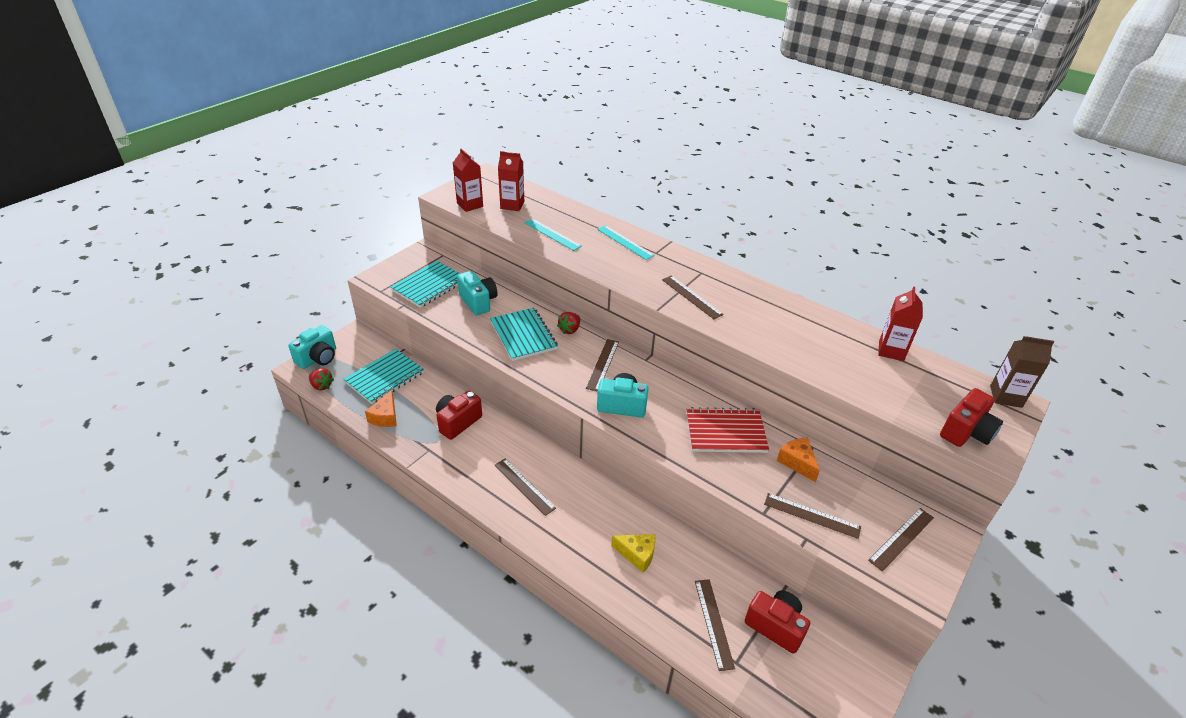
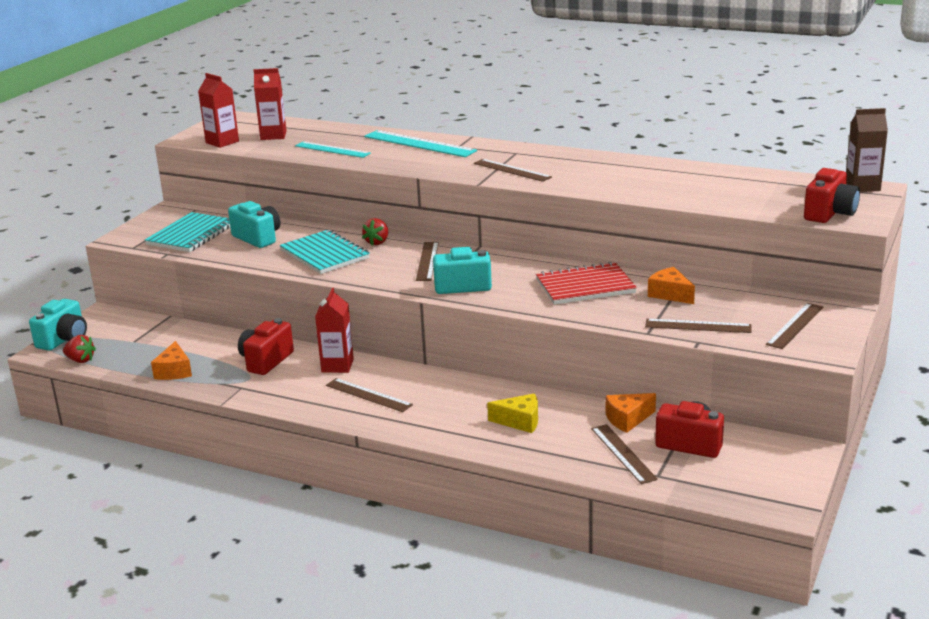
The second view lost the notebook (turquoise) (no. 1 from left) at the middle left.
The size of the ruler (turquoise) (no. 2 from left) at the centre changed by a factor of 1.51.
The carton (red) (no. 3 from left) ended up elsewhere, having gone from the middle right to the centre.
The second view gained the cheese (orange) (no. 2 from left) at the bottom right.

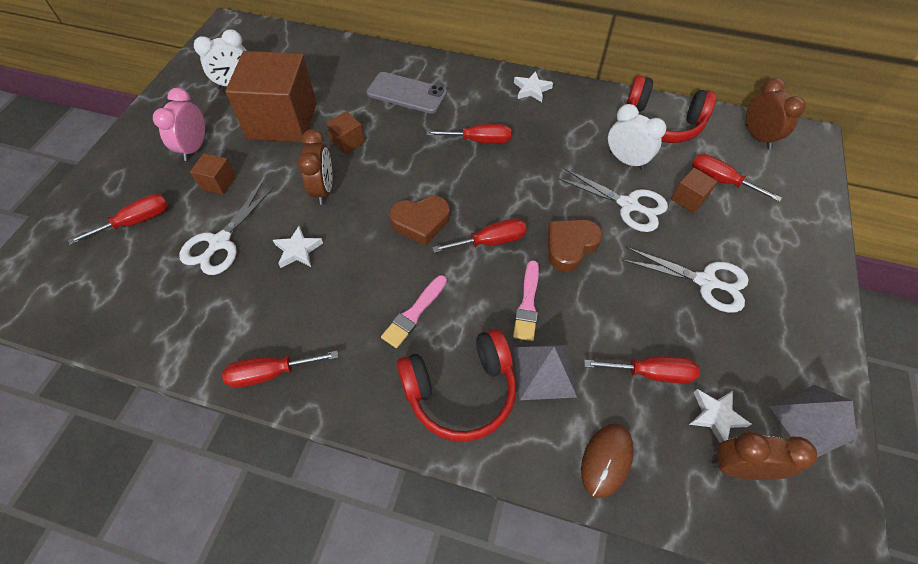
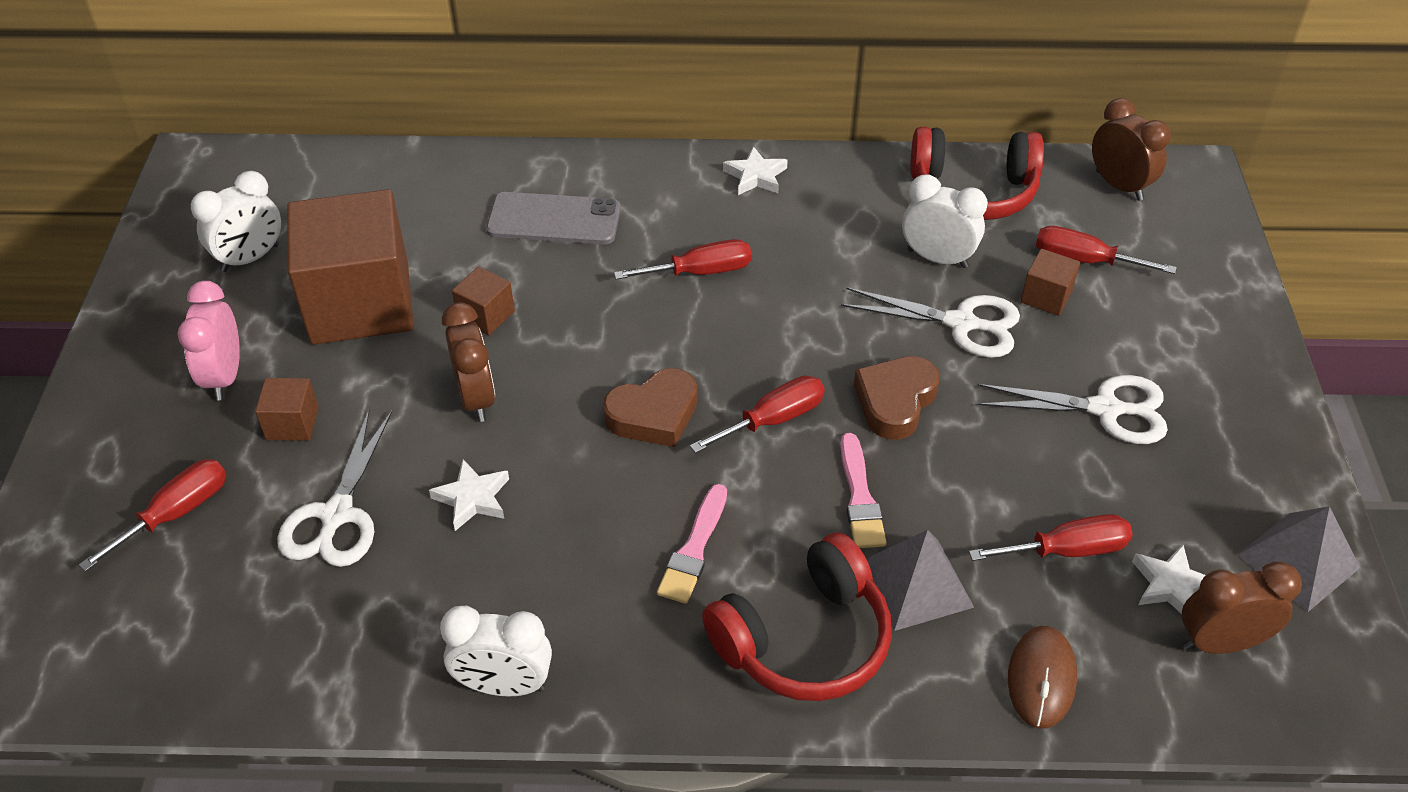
Where the screwdriver (red) (no. 2 from left) stood at the middle left, the clock (white) (no. 2 from left) came to stand at the bottom centre.

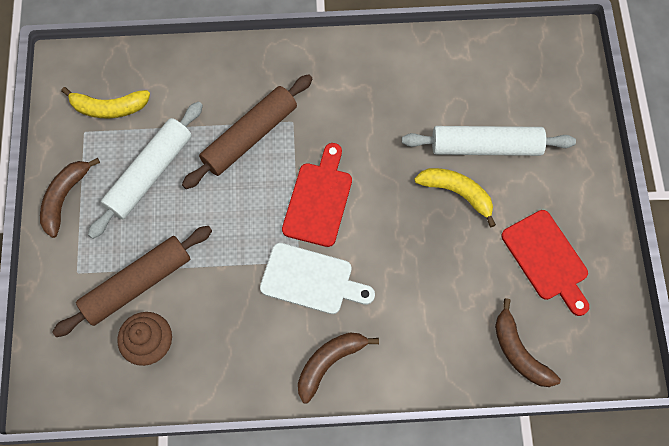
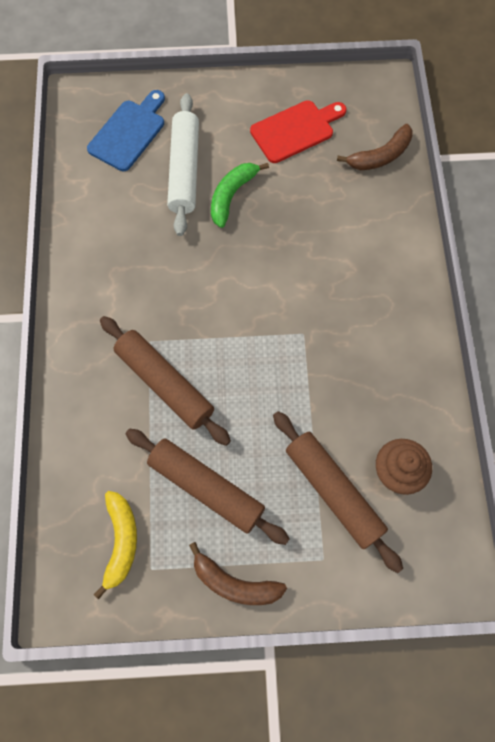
What was the rolling pin (white) (no. 1 from left) at the middle left turned into the rolling pin (brown) (no. 2 from left) at the centre.
The second view lost the cutting board (white) at the centre.
The second view lost the cutting board (red) (no. 1 from left) at the centre.
The second view lost the banana (brown) (no. 2 from left) at the bottom centre.
What was the banana (yellow) (no. 2 from left) at the middle right turned into the banana (green) at the top centre.
The second view gained the cutting board (blue) at the top left.

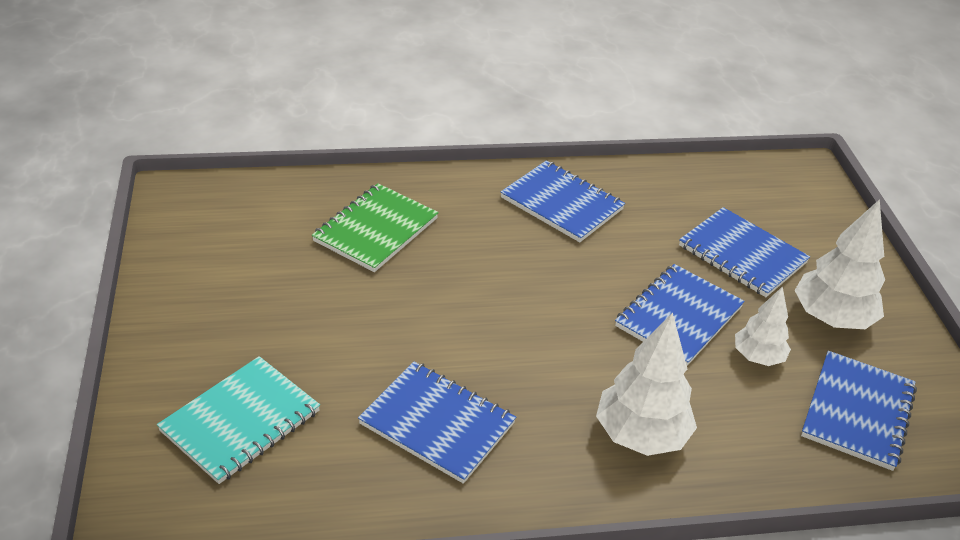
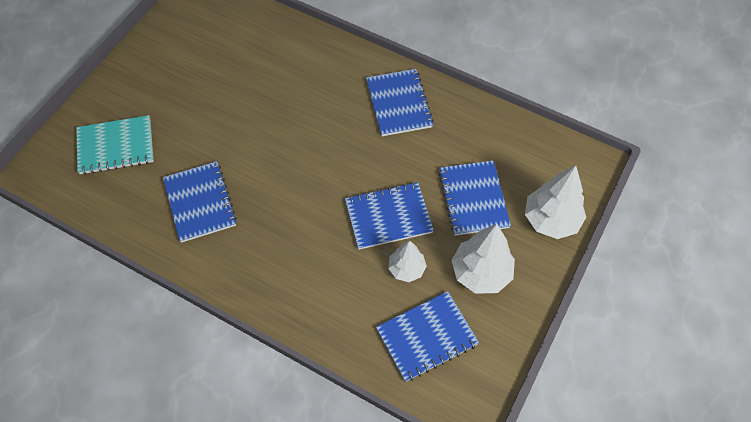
The second view lost the notebook (green) at the centre.
The tree (white) (no. 1 from left in the first image) ended up elsewhere, having gone from the bottom right to the middle right.

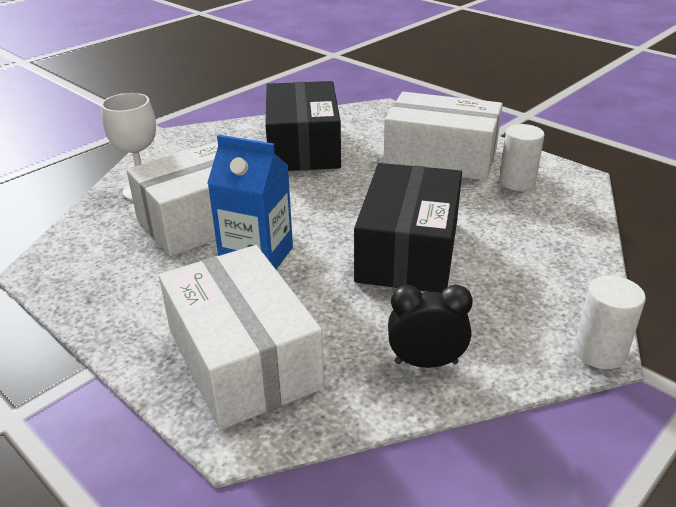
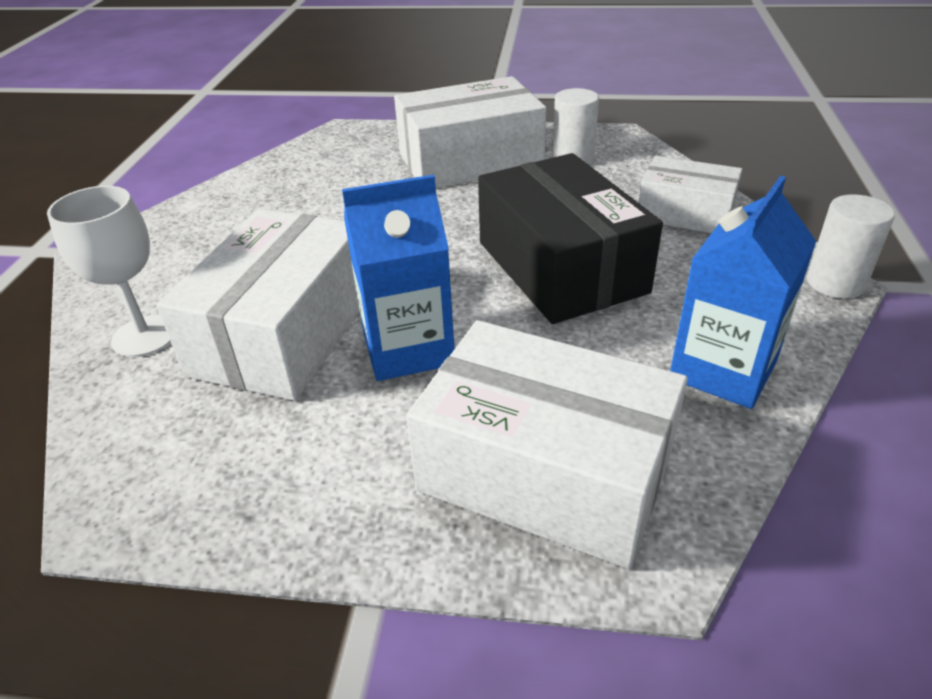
The second view lost the box (black) (no. 1 from left) at the top centre.
Where the clock (black) stood at the centre, the carton (blue) (no. 2 from left) came to stand at the middle right.
The second view gained the box (white) (no. 4 from left) at the top right.

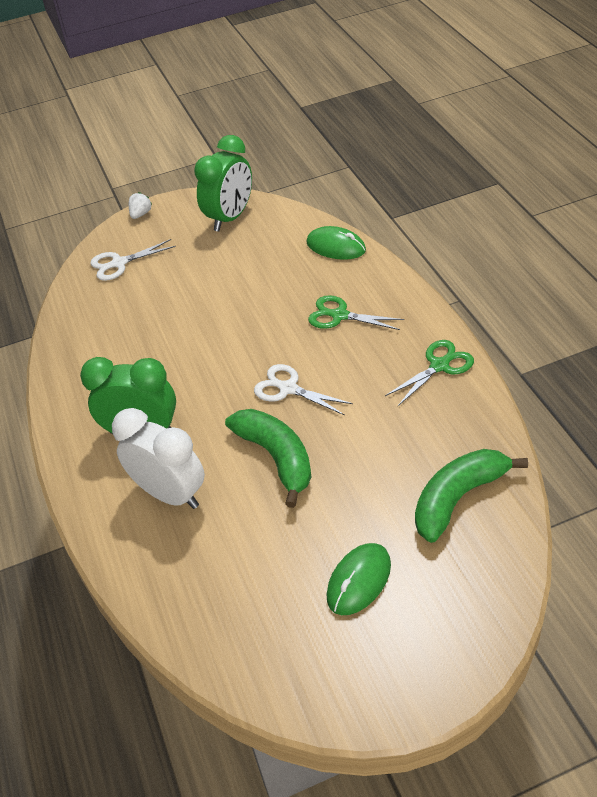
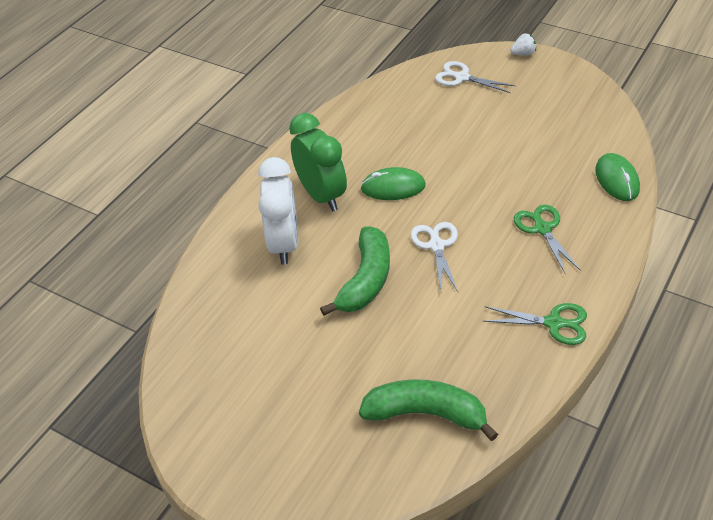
The second view lost the clock (green) (no. 2 from left) at the top centre.
The mouse (green) (no. 2 from left in the first image) ended up elsewhere, having gone from the bottom centre to the centre.

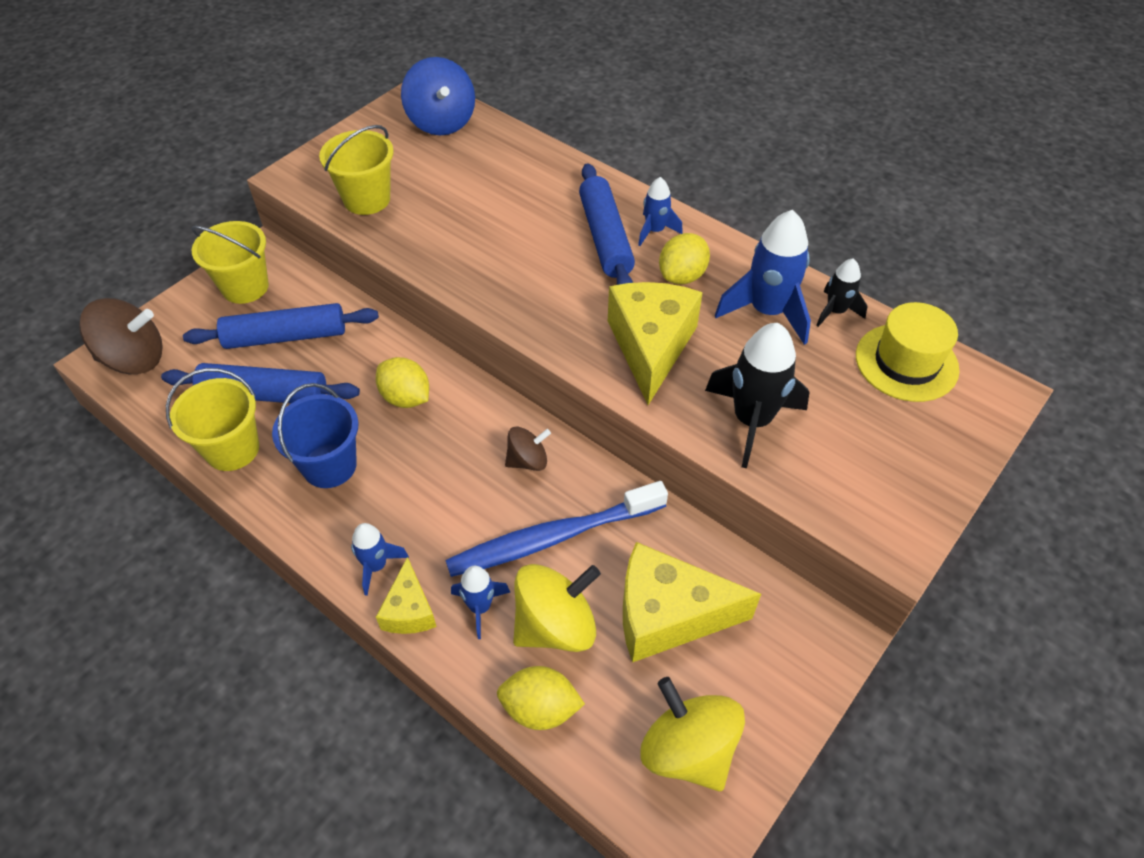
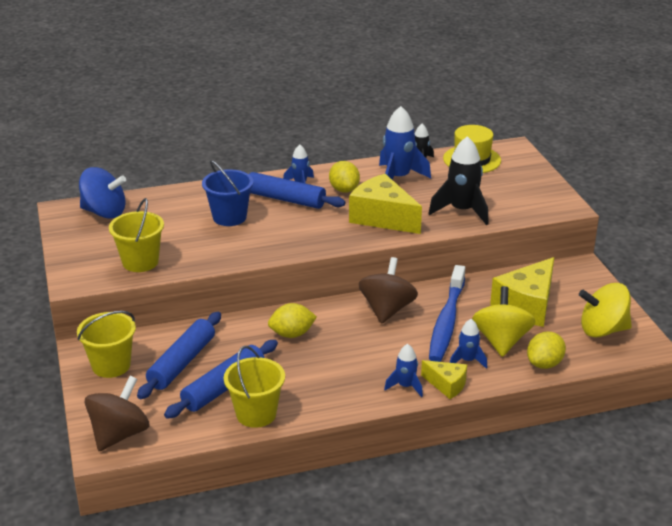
The bucket (blue) ended up elsewhere, having gone from the middle left to the centre.
The size of the spinning top (brown) (no. 2 from left) at the centre changed by a factor of 1.73.

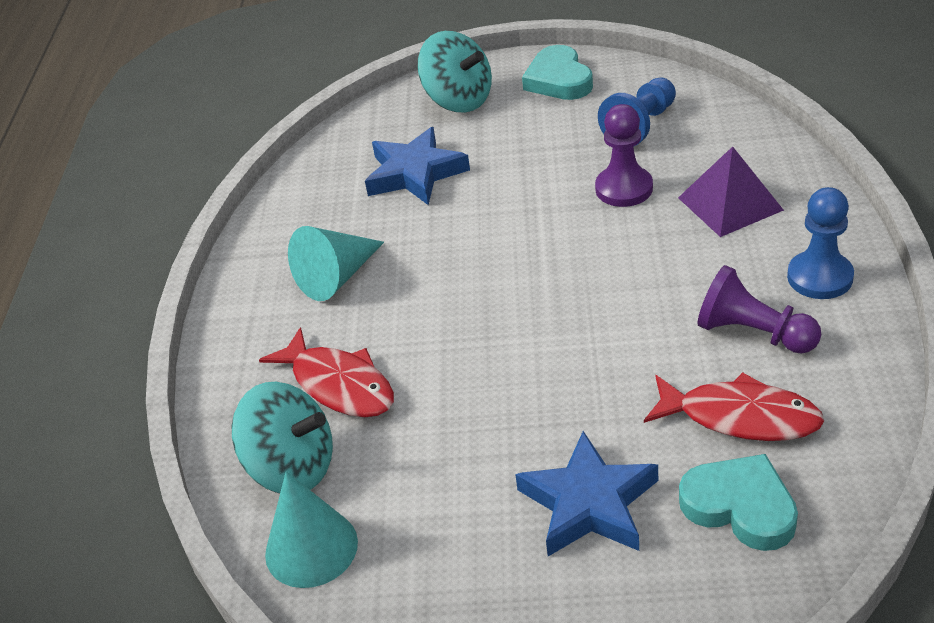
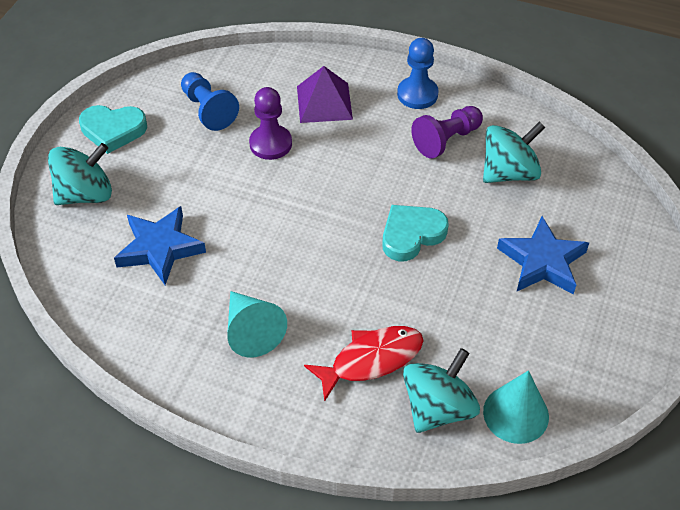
Where the fish (red) (no. 2 from left) stood at the middle right, the spinning top (turquoise) (no. 3 from left) came to stand at the top right.
The heart (turquoise) (no. 2 from left) ended up elsewhere, having gone from the bottom right to the centre.

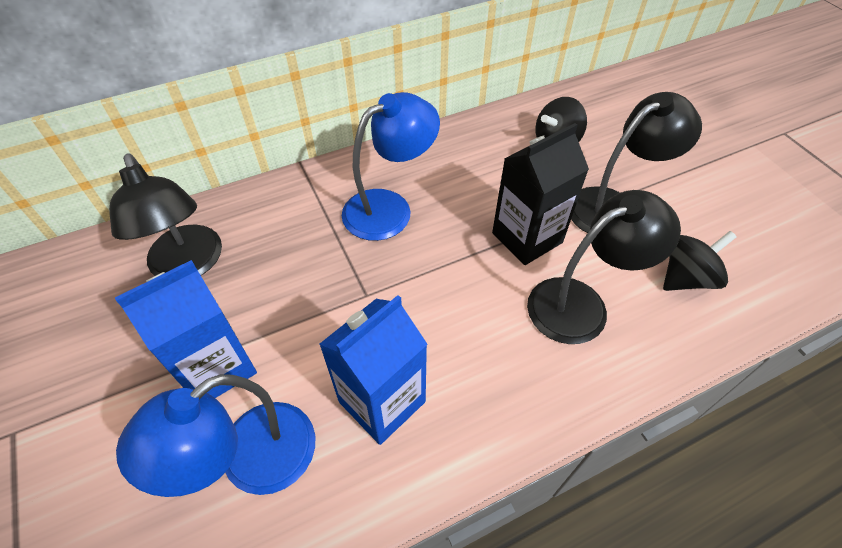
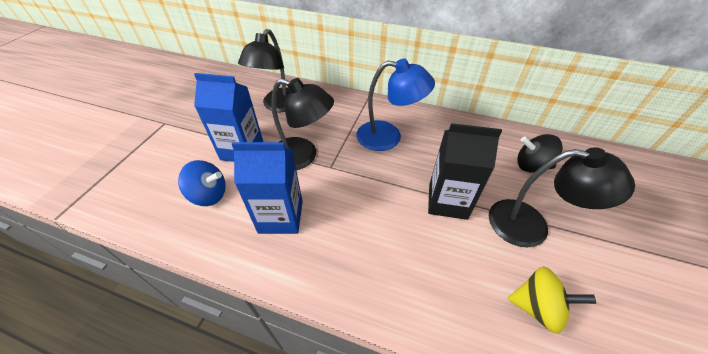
Where the lamp (blue) (no. 1 from left) stood at the bottom left, the spinning top (blue) came to stand at the middle left.
The lamp (black) (no. 2 from left) ended up elsewhere, having gone from the middle right to the centre.
What was the spinning top (black) (no. 2 from left) at the middle right turned into the spinning top (yellow) at the bottom right.

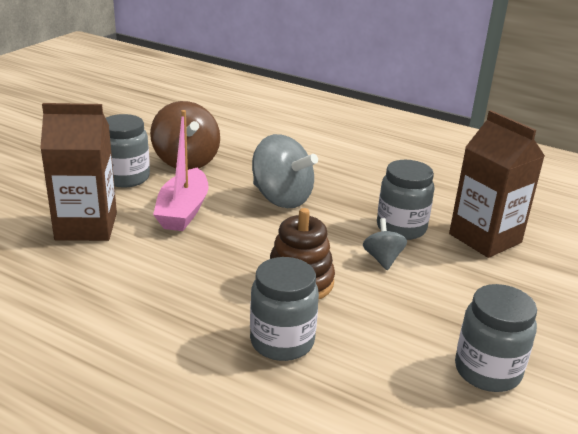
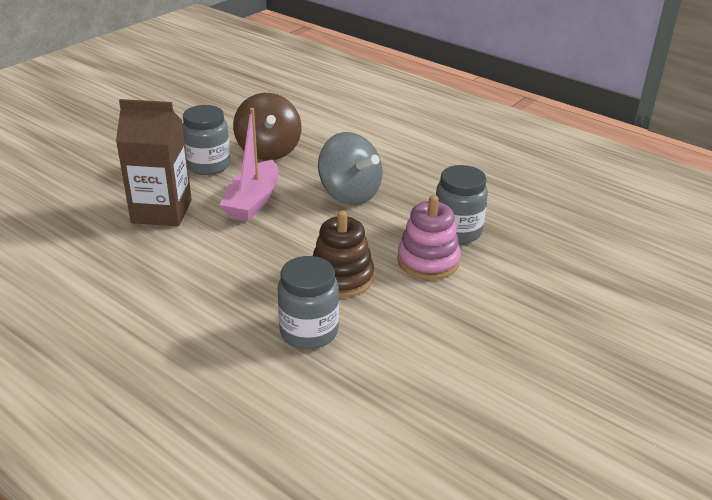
Where the spinning top (grey) (no. 2 from left) stood at the centre, the stacking toy (pink) came to stand at the centre.
The second view lost the carton (brown) (no. 2 from left) at the middle right.
The second view lost the jar (grey) (no. 4 from left) at the bottom right.

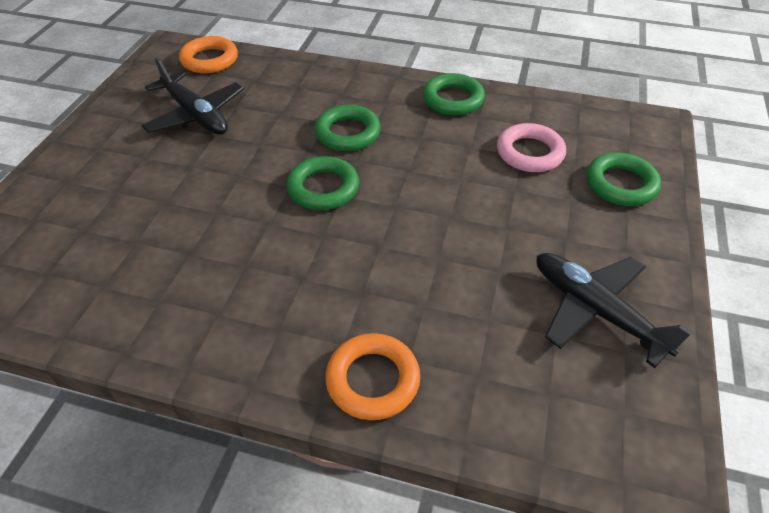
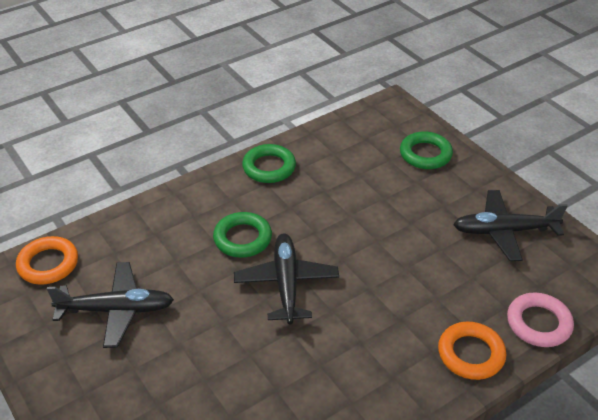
Where the ring (green) (no. 1 from left) stood at the centre, the plane (black) (no. 2 from left) came to stand at the centre.
The ring (pink) ended up elsewhere, having gone from the top right to the bottom right.

